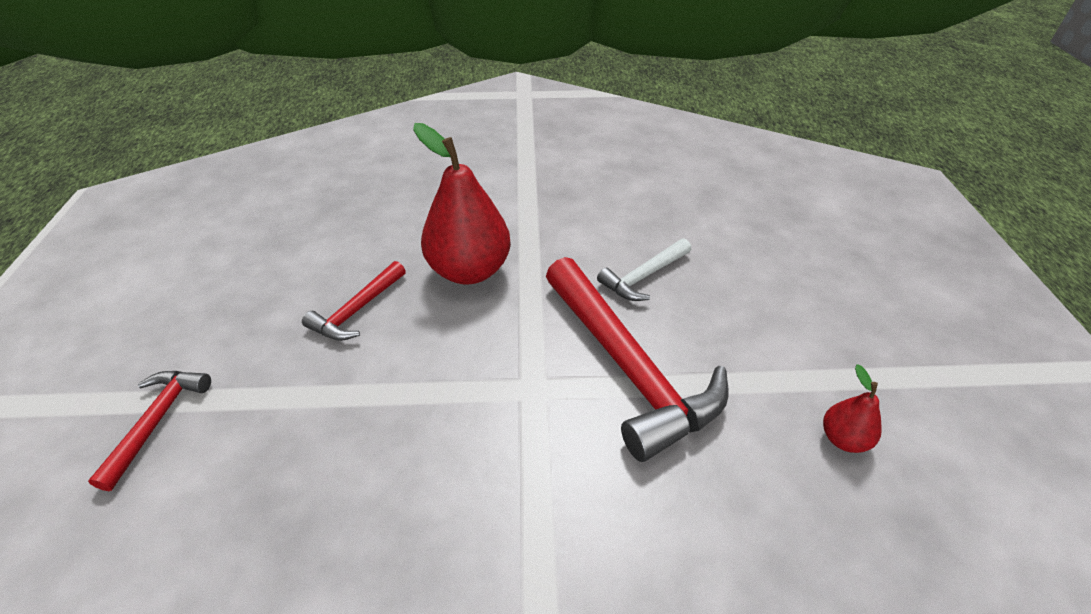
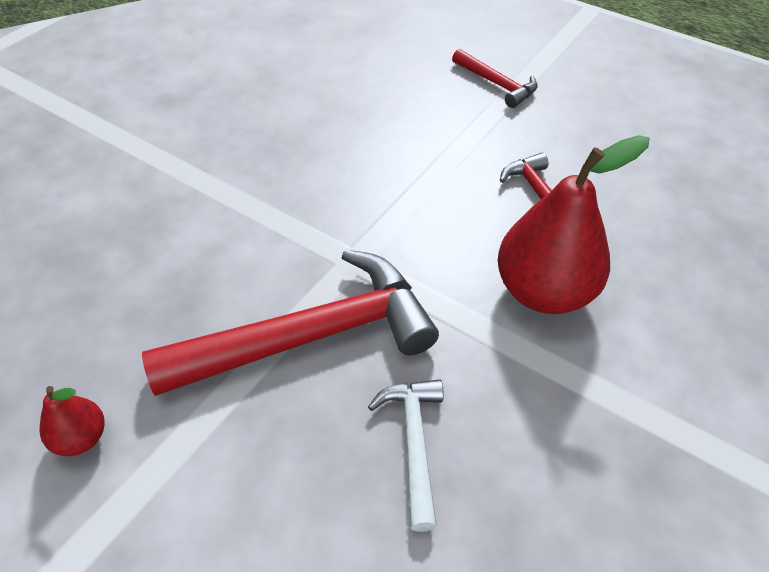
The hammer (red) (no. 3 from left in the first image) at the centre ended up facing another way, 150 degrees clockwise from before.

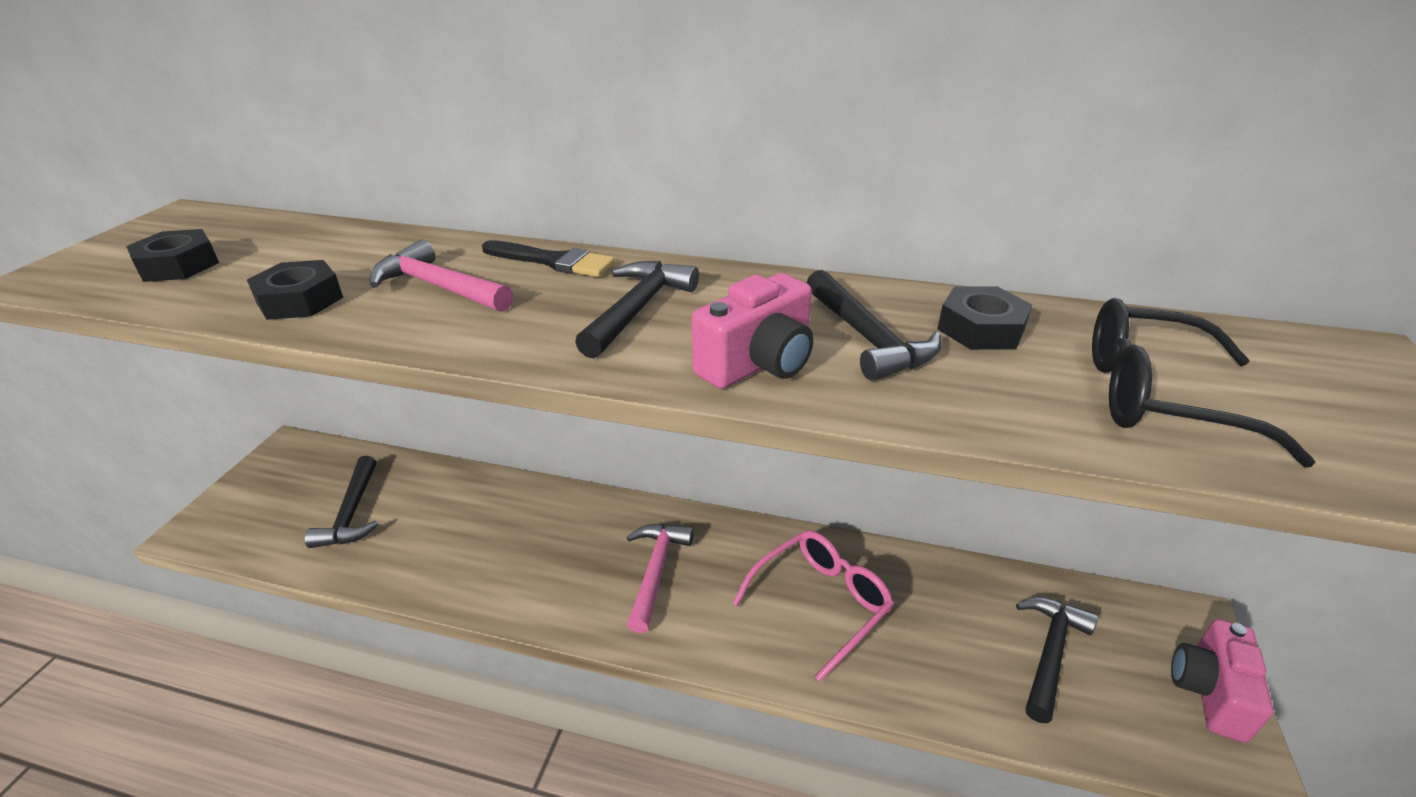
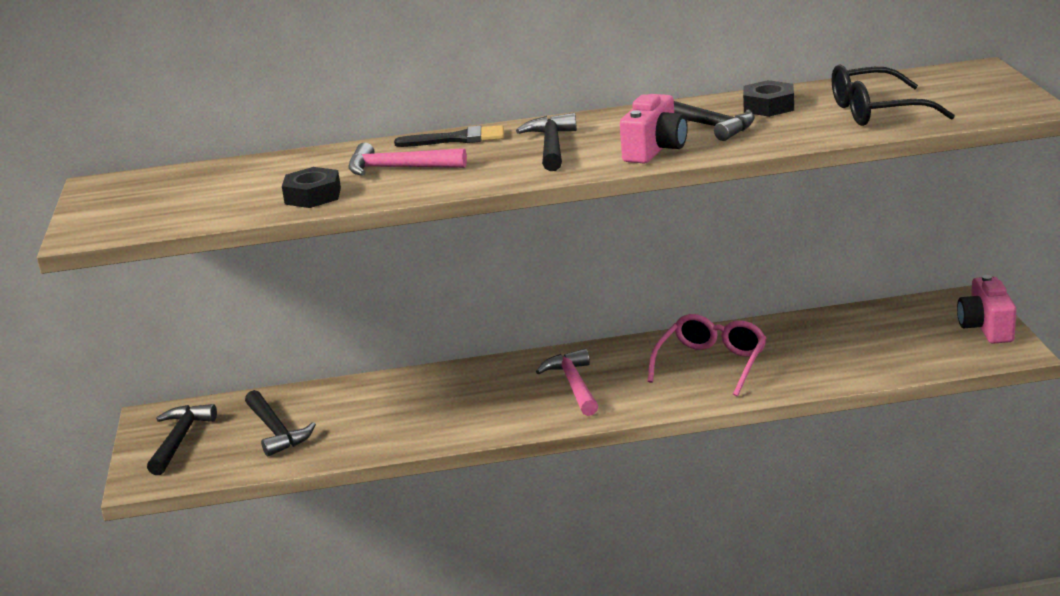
The second view lost the nut (black) (no. 1 from left) at the top left.
The hammer (black) (no. 4 from left in the first image) ended up elsewhere, having gone from the bottom right to the bottom left.

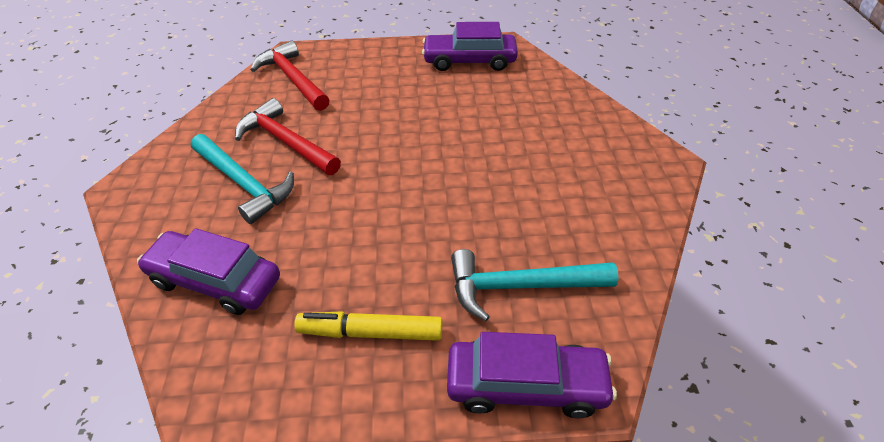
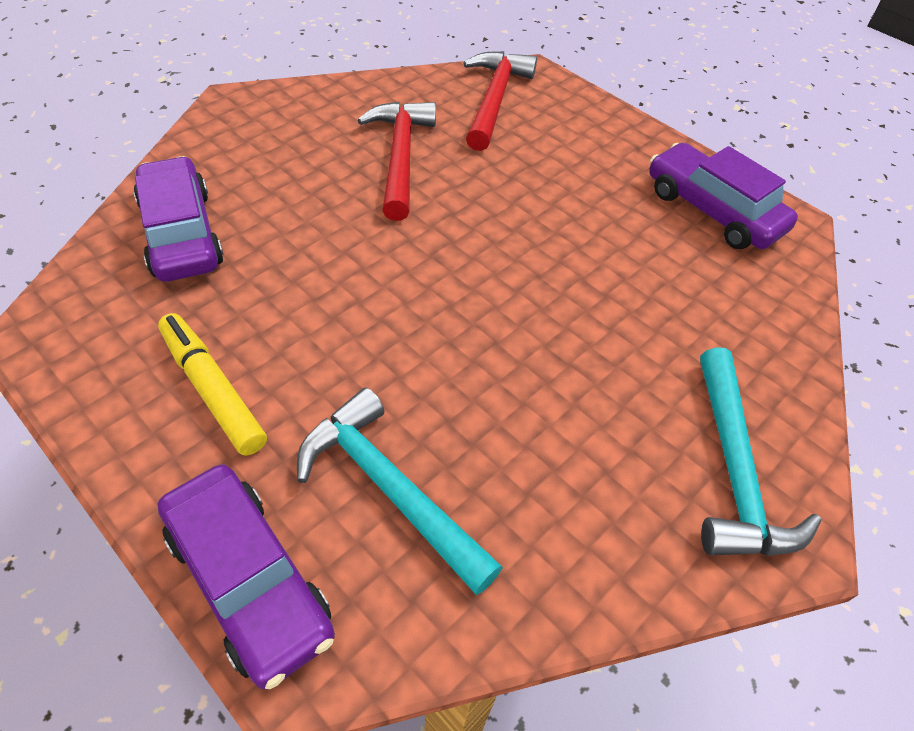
The hammer (turquoise) (no. 1 from left in the first image) ended up elsewhere, having gone from the middle left to the middle right.

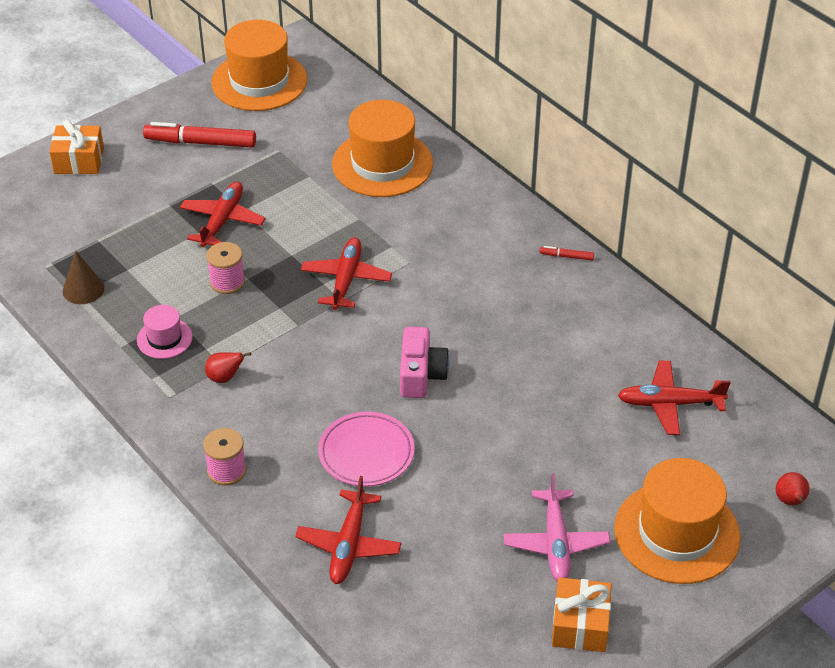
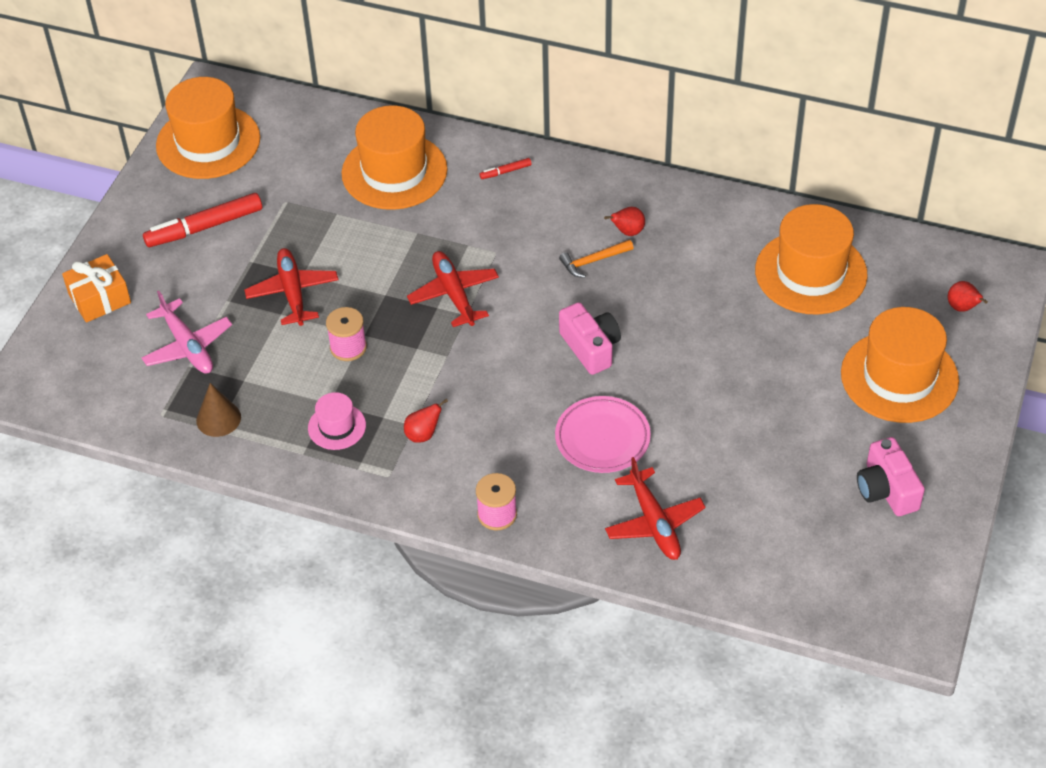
The plane (pink) ended up elsewhere, having gone from the bottom right to the middle left.
The marker (red) (no. 2 from left) ended up elsewhere, having gone from the middle right to the top centre.
Where the gift (orange) (no. 2 from left) stood at the bottom right, the camera (pink) (no. 2 from left) came to stand at the middle right.
Where the plane (red) (no. 4 from left) stood at the middle right, the hat (orange) (no. 3 from left) came to stand at the middle right.
The second view gained the hammer (orange) at the centre.
The second view gained the pear (red) (no. 2 from left) at the top centre.

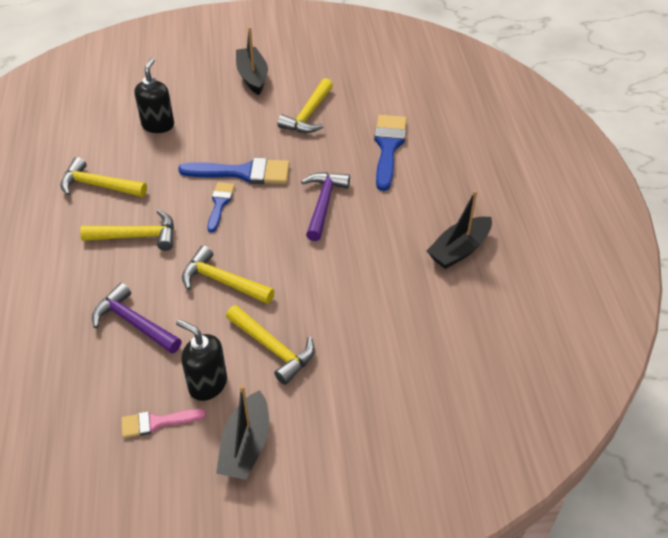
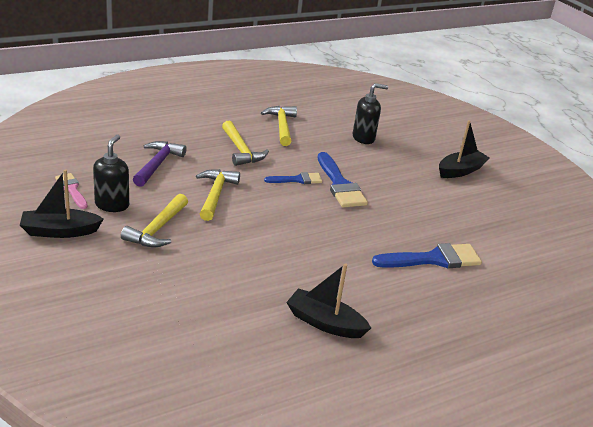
The second view lost the hammer (yellow) (no. 5 from left) at the top centre.
The second view lost the hammer (purple) (no. 2 from left) at the centre.

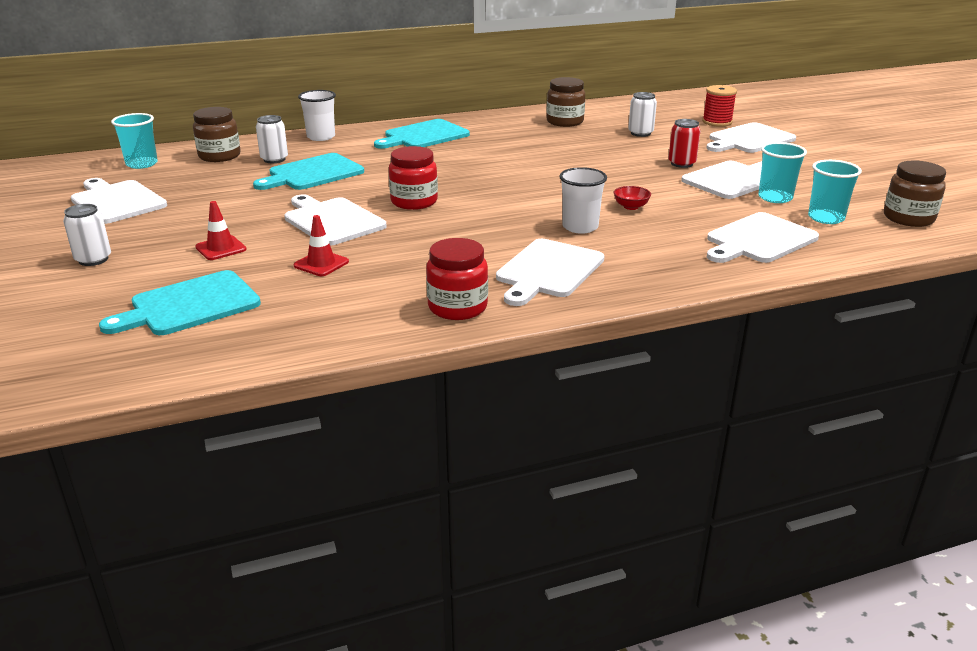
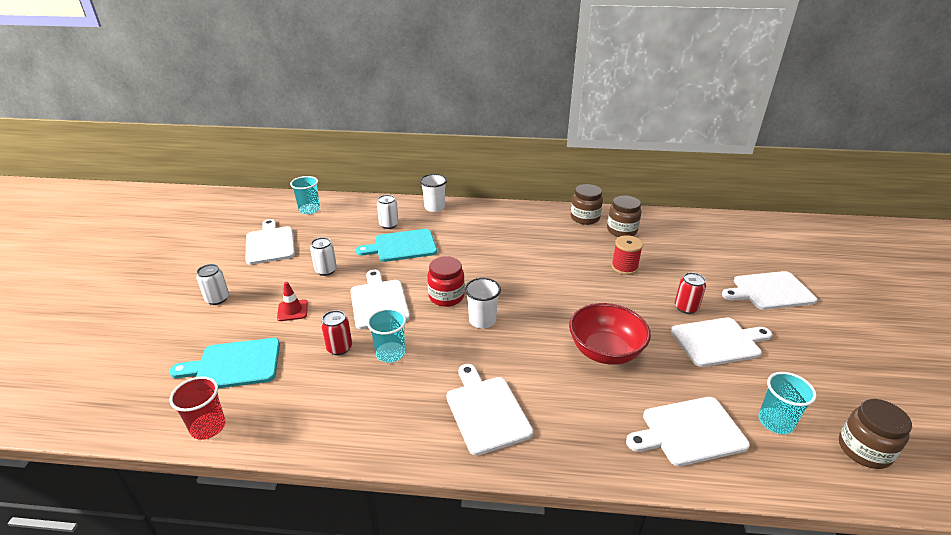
The jar (brown) (no. 1 from left) ended up elsewhere, having gone from the top left to the centre.
Where the traffic cone (red) (no. 2 from left) stood at the middle left, the can (red) (no. 1 from left) came to stand at the centre.
The second view lost the cutting board (turquoise) (no. 3 from left) at the top centre.
The second view lost the jar (red) (no. 2 from left) at the centre.
The cutting board (white) (no. 3 from left) at the centre ended up facing another way, 105 degrees clockwise from before.
The cup (white) (no. 2 from left) ended up elsewhere, having gone from the top centre to the centre.
The size of the bowl (red) at the top centre changed by a factor of 2.46.
The can (white) (no. 3 from left in the first image) ended up elsewhere, having gone from the top centre to the centre.
The spool (red) ended up elsewhere, having gone from the top right to the centre.
The cup (turquoise) (no. 2 from left) ended up elsewhere, having gone from the top right to the centre.
The second view gained the cup (red) at the bottom left.

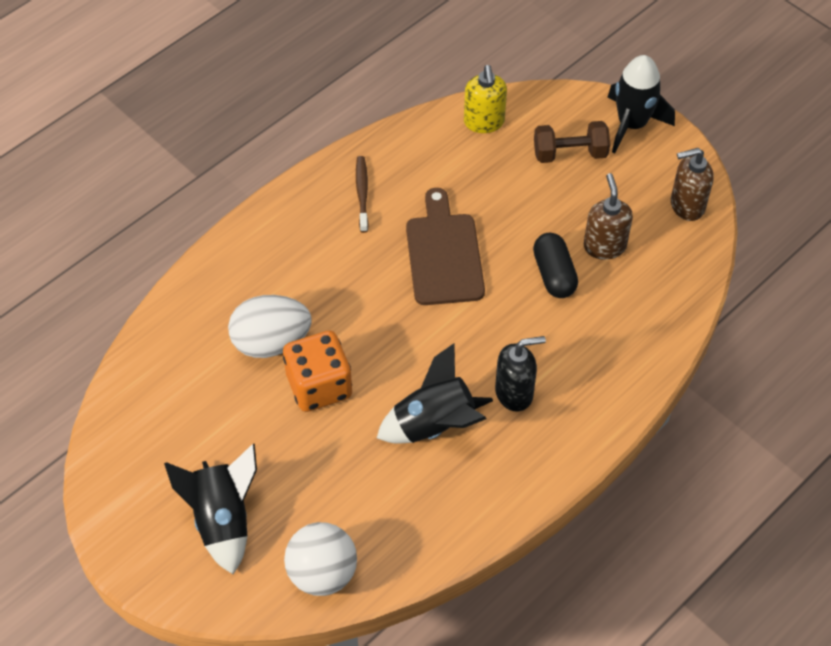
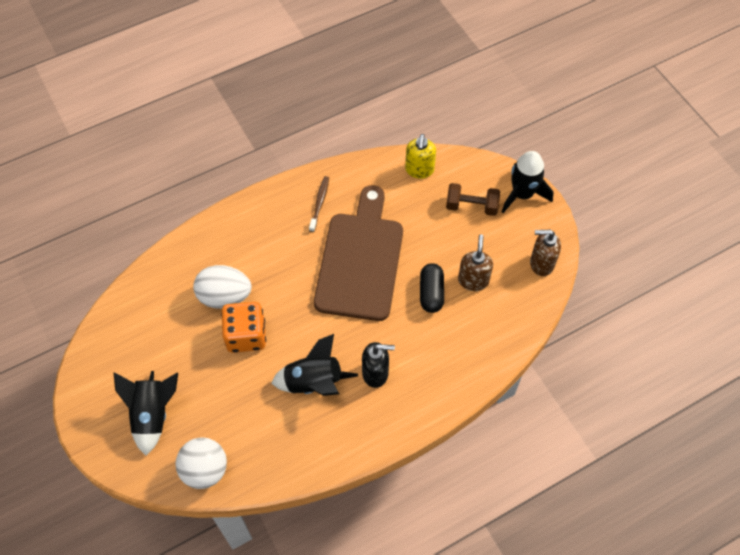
The size of the cutting board (brown) at the centre changed by a factor of 1.53.

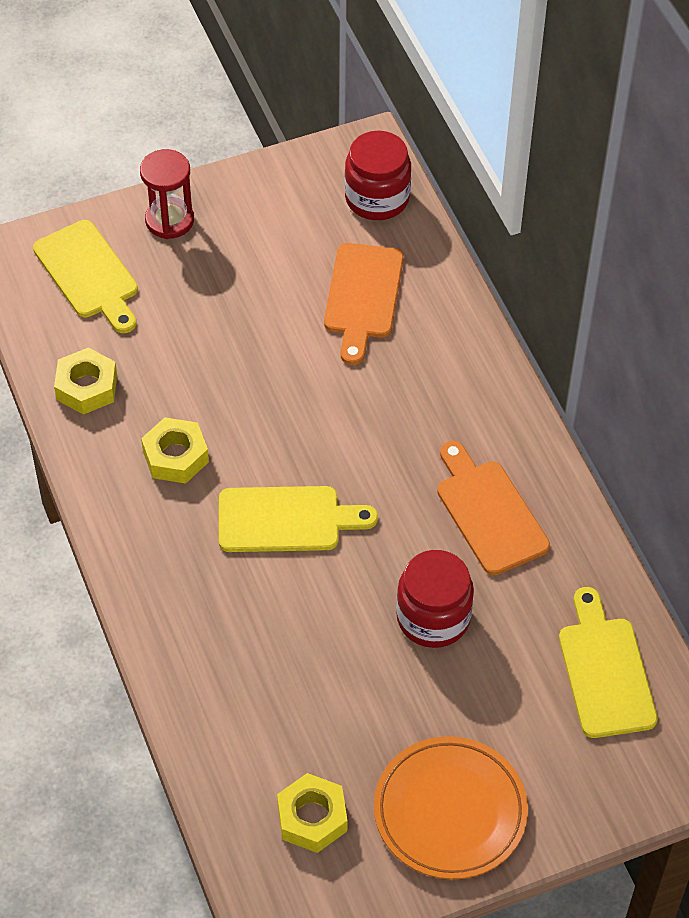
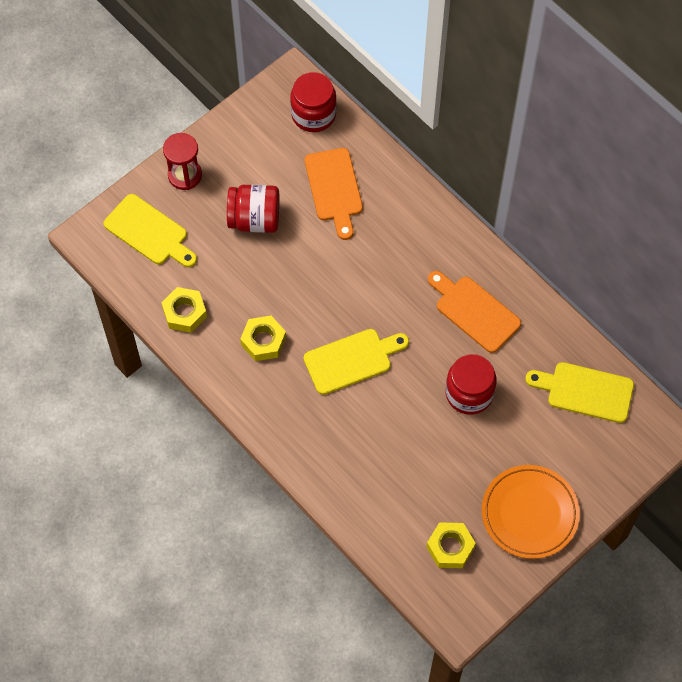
The cutting board (yellow) (no. 3 from left) at the bottom right ended up facing another way, 45 degrees counterclockwise from before.
The second view gained the jar (red) (no. 1 from left) at the top centre.

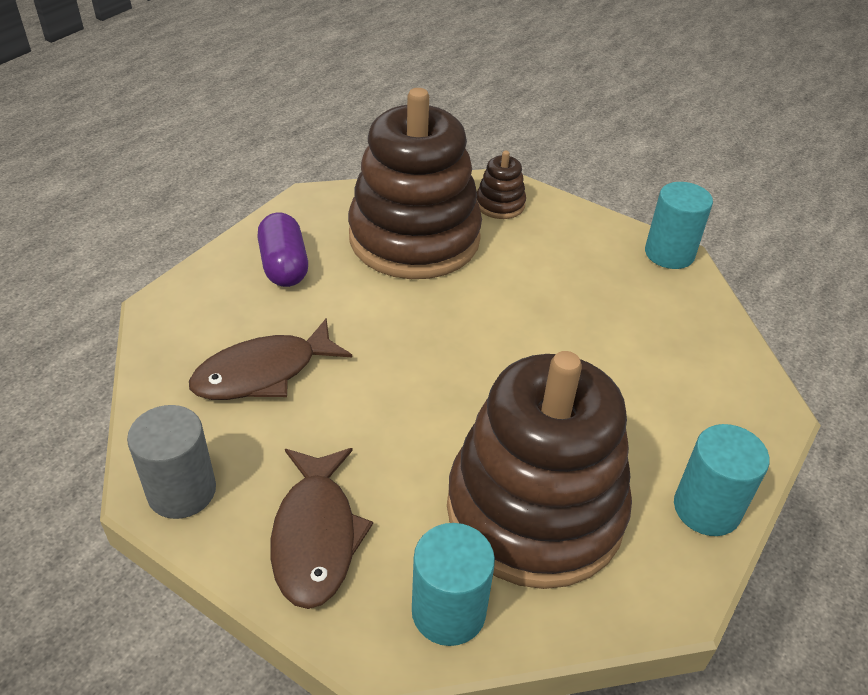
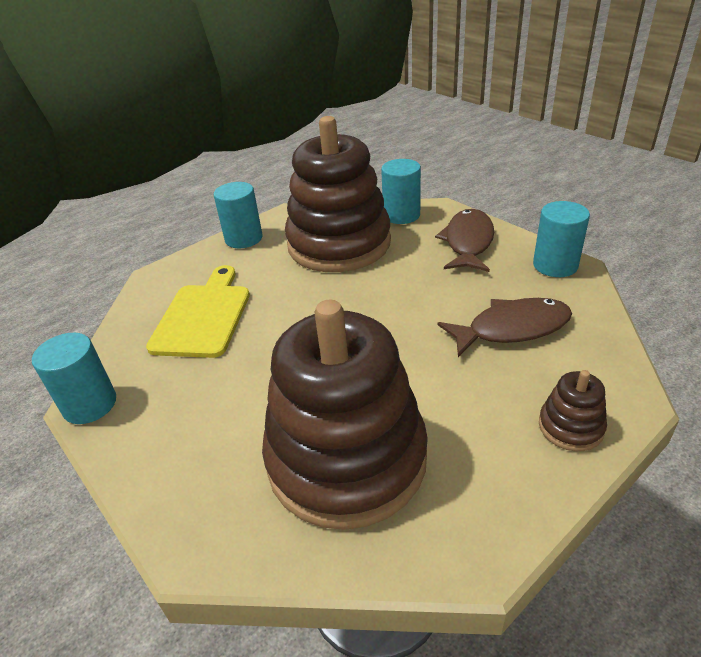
What was the cylinder (grey) at the middle left turned into the cylinder (turquoise) (no. 4 from left) at the middle right.
The second view lost the capsule (purple) at the middle left.
The stacking toy (brown) (no. 2 from left in the first image) ended up elsewhere, having gone from the top centre to the middle right.
The second view gained the cutting board (yellow) at the middle left.

